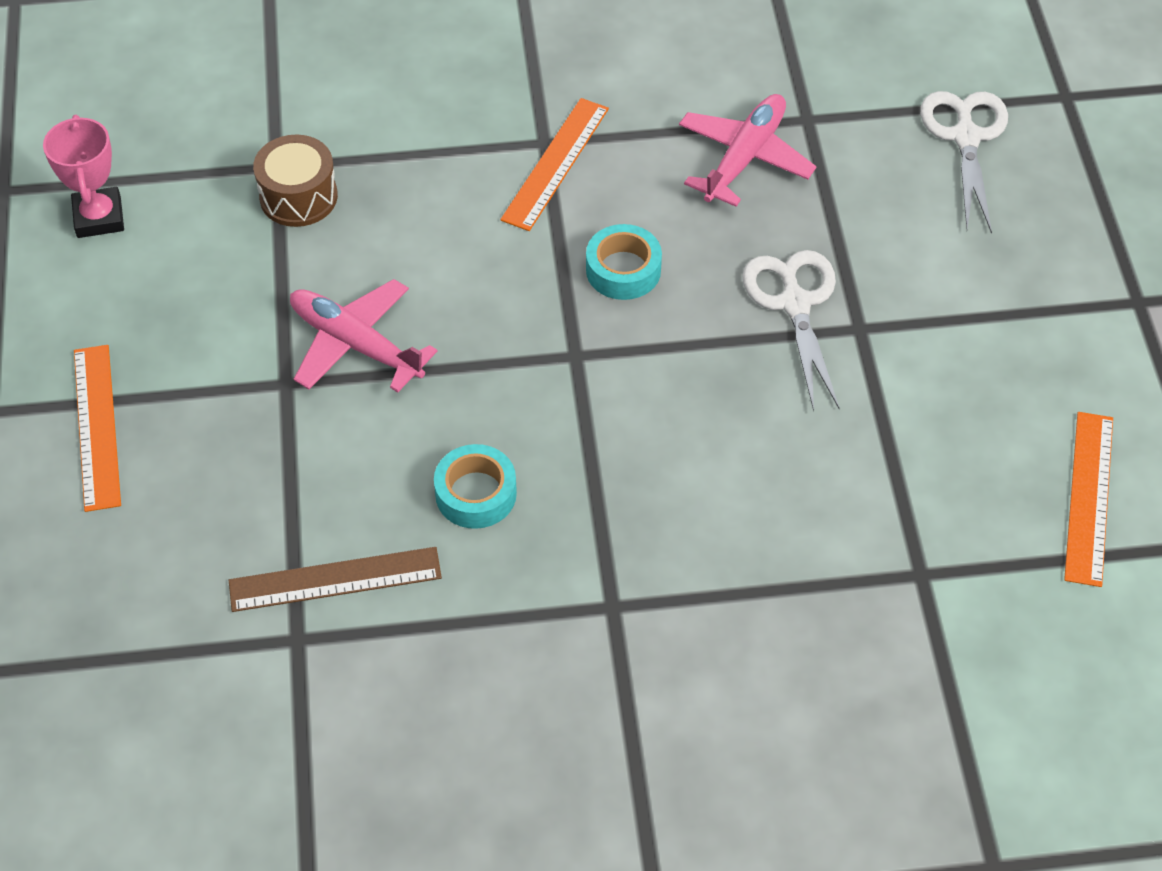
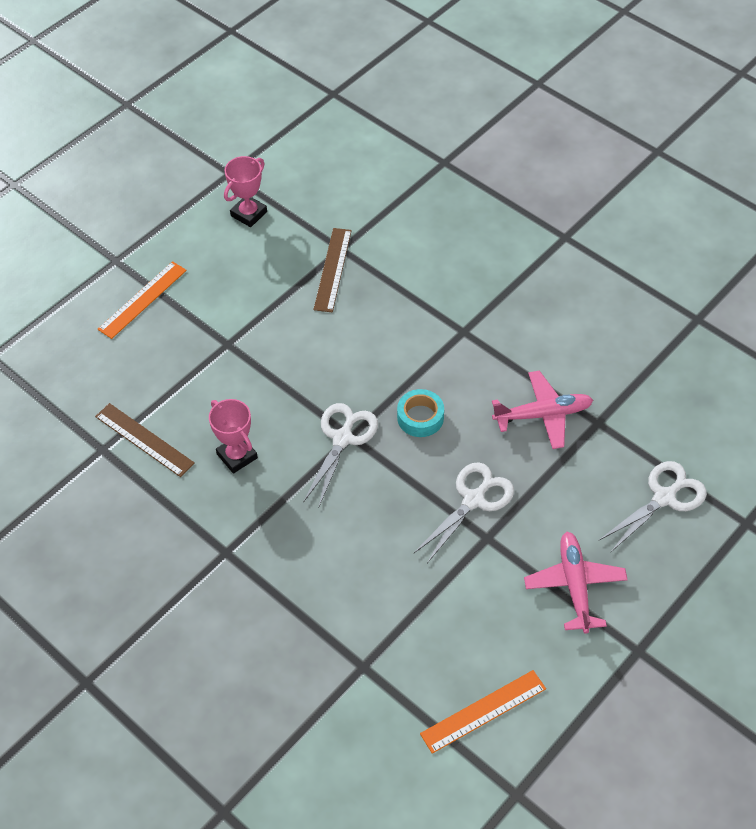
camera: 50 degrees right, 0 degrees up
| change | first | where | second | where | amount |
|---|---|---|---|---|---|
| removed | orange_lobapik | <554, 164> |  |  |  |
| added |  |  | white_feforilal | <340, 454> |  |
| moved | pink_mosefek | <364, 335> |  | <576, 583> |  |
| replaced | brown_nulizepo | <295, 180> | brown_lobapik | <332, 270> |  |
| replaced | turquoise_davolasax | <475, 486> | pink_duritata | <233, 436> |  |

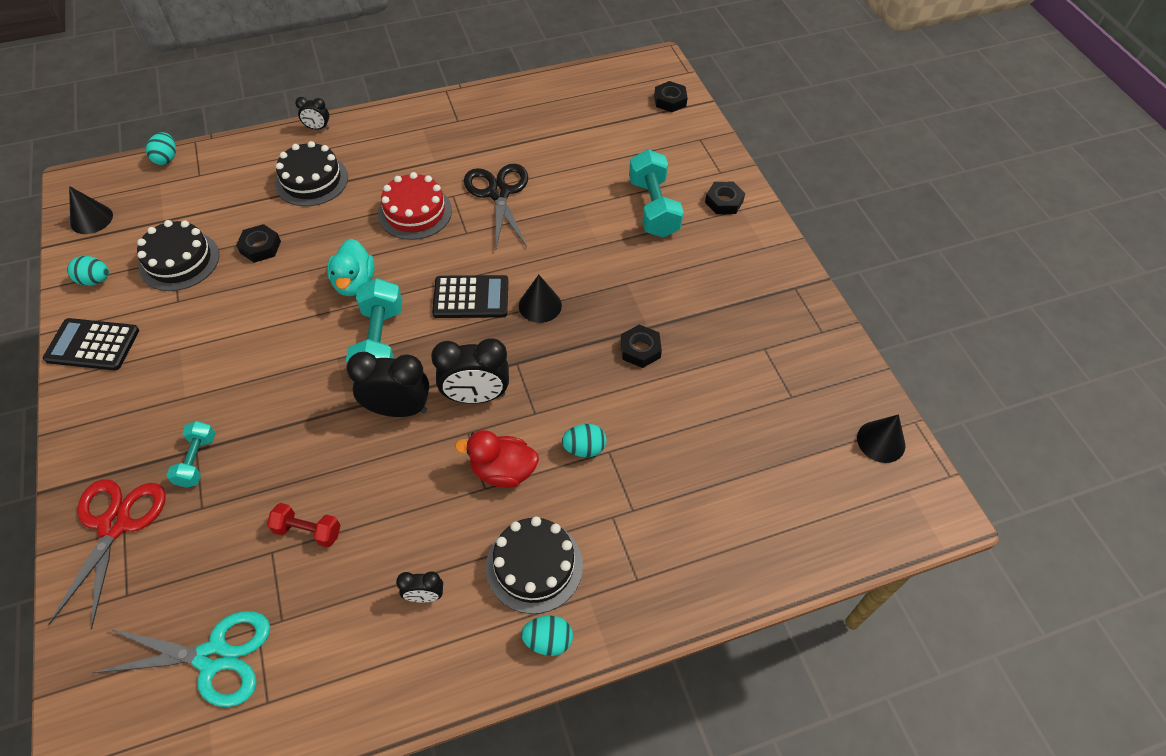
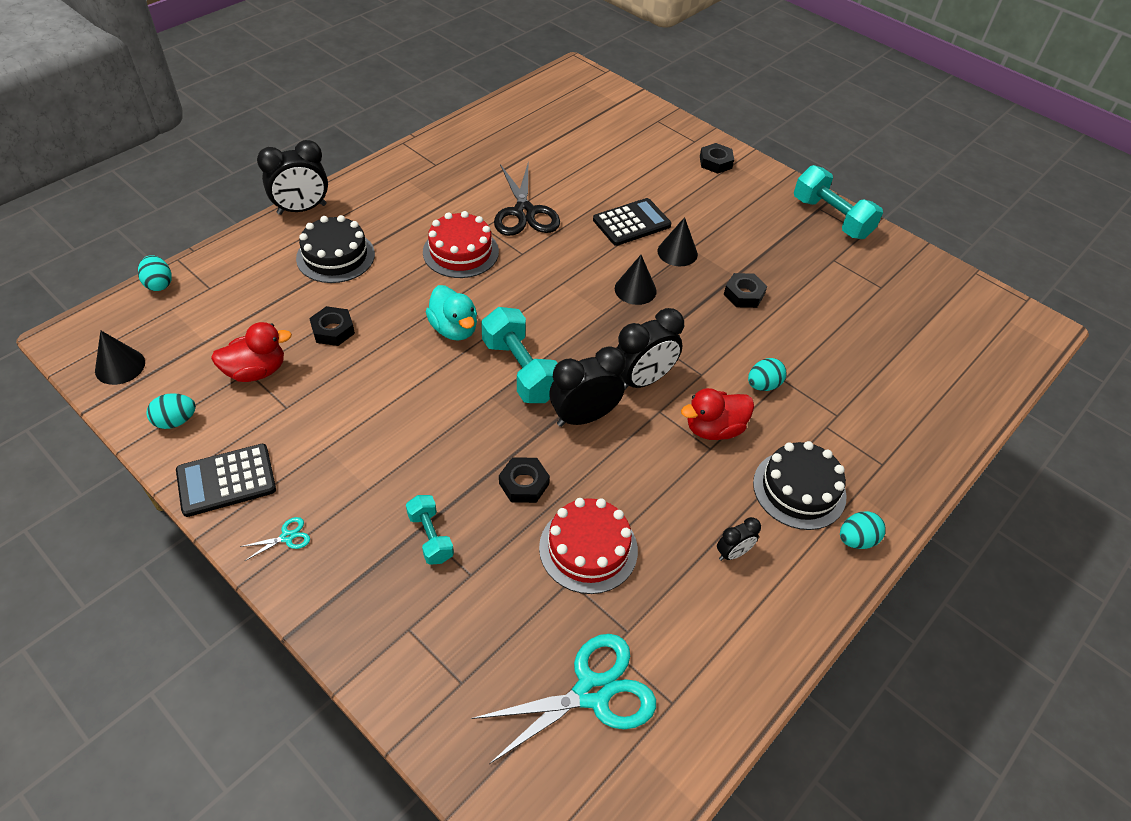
camera: 30 degrees left, 5 degrees down
| change | first | where | second | where | amount |
|---|---|---|---|---|---|
| removed | red_feforilal | <107, 554> |  |  |  |
| added |  |  | turquoise_feforilal | <275, 539> |  |
| moved | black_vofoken | <470, 296> |  | <632, 222> |  |
| moved | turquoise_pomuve | <656, 193> |  | <838, 202> |  |
| moved | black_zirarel | <671, 96> |  | <524, 480> |  |
| moved | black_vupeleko | <881, 438> |  | <678, 241> |  |
| replaced | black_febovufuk | <178, 255> | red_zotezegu | <251, 352> |  |
| replaced | red_pomuve | <304, 525> | red_febovufuk | <588, 546> |  |
| turned | black_feforilal | <496, 205> |  | <527, 200> | 150 degrees counterclockwise |
| resized | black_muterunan | <312, 113> |  | <292, 177> | x1.93 |

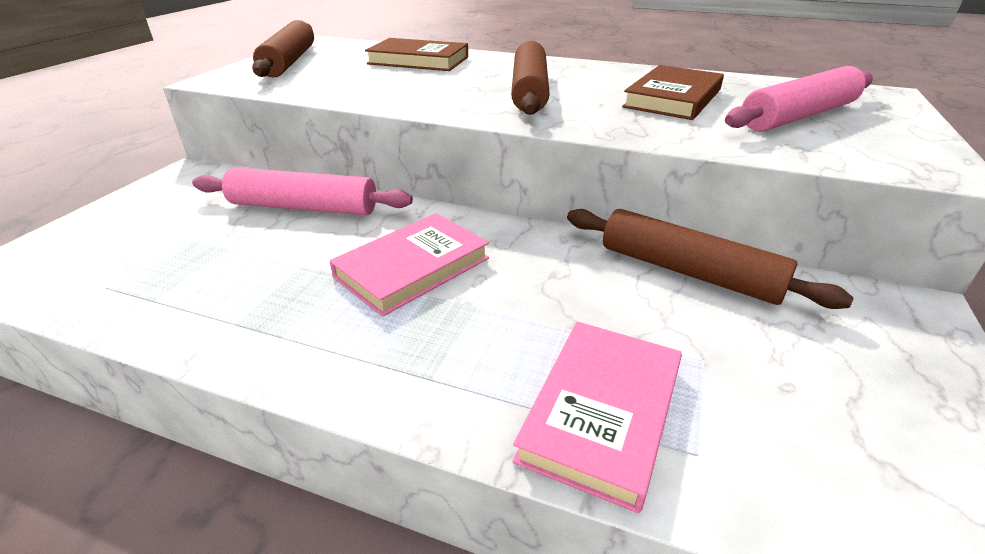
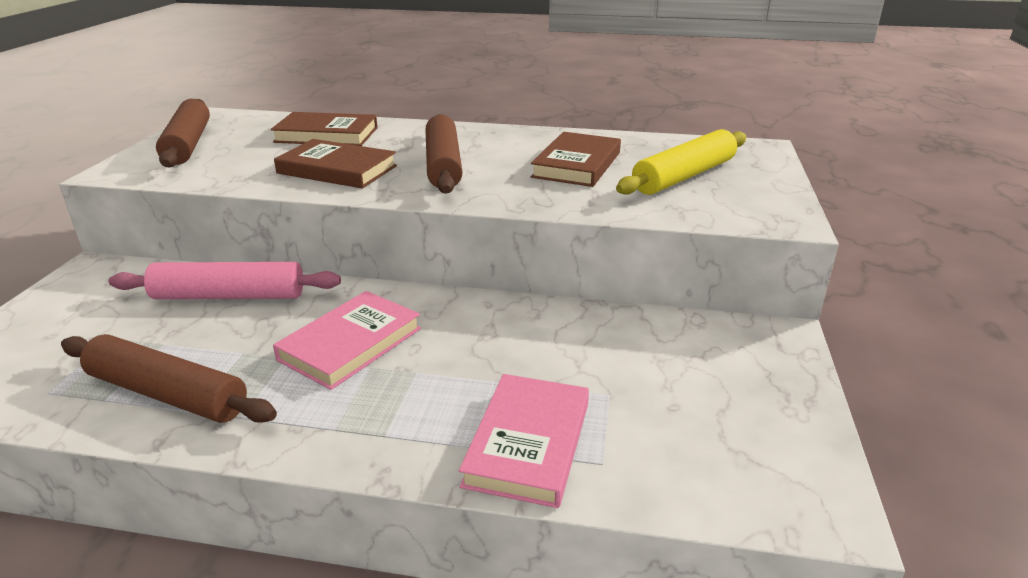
camera: 10 degrees left, 5 degrees down
| change | first | where | second | where | amount |
|---|---|---|---|---|---|
| added |  |  | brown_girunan | <335, 163> |  |
| moved | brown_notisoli | <710, 259> |  | <169, 378> |  |
| recoloured | pink_notisoli | <799, 99> | yellow_notisoli | <681, 162> |  |

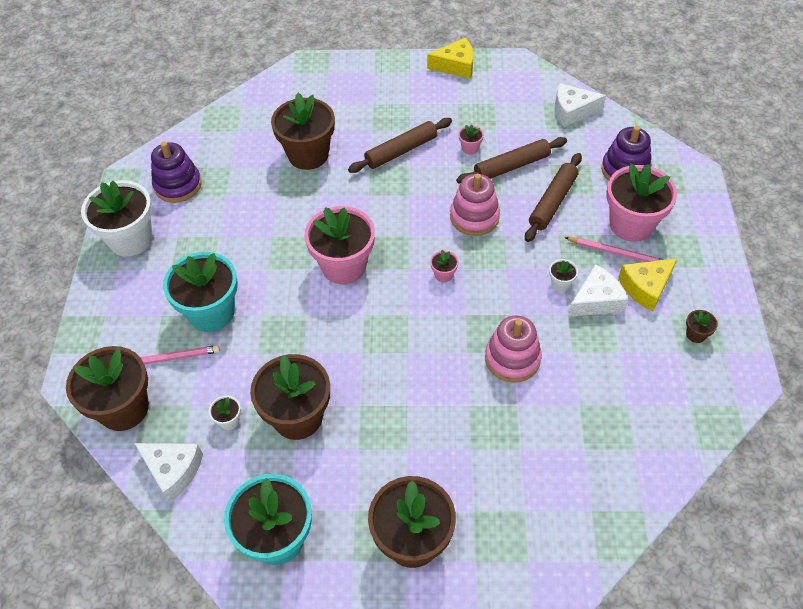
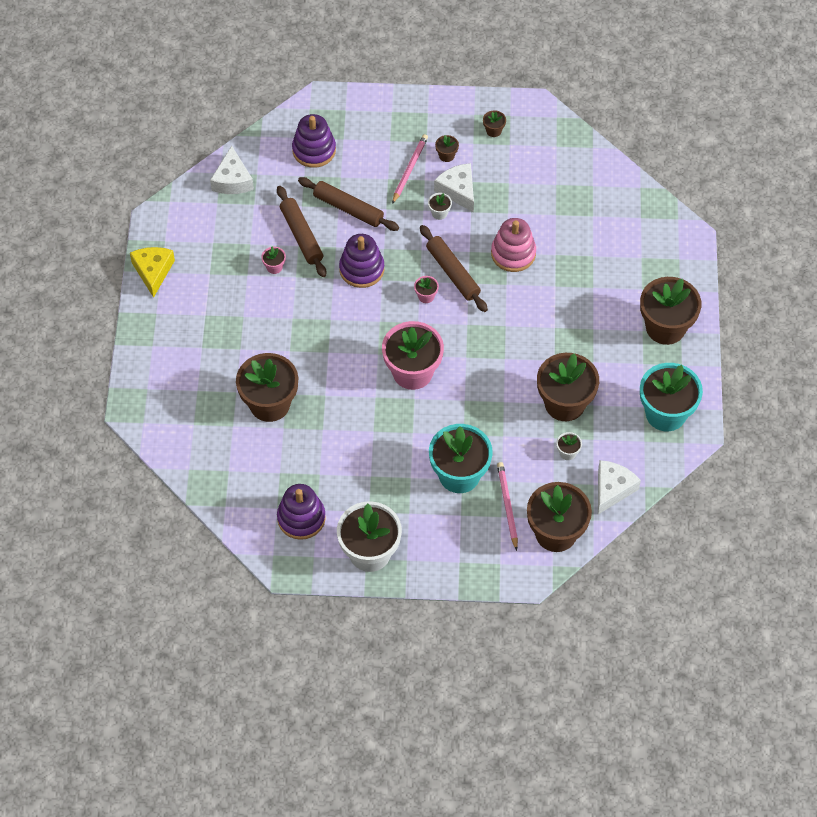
camera: 90 degrees left, 5 degrees up
| change | first | where | second | where | amount |
|---|---|---|---|---|---|
| removed | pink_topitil | <641, 202> |  |  |  |
| moved | brown_notisoli | <400, 145> |  | <454, 268> |  |
| replaced | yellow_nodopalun | <647, 285> | brown_topitil | <447, 148> |  |
| recoloured | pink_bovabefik | <475, 205> | purple_bovabefik | <361, 261> |  |

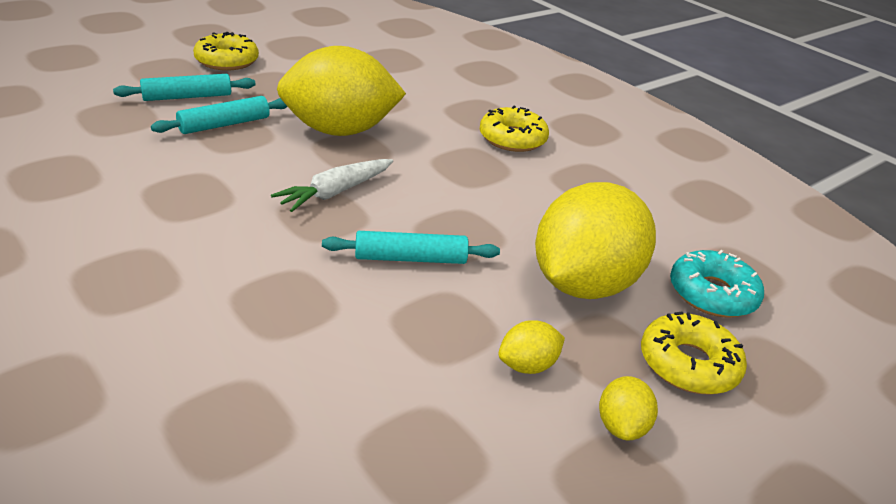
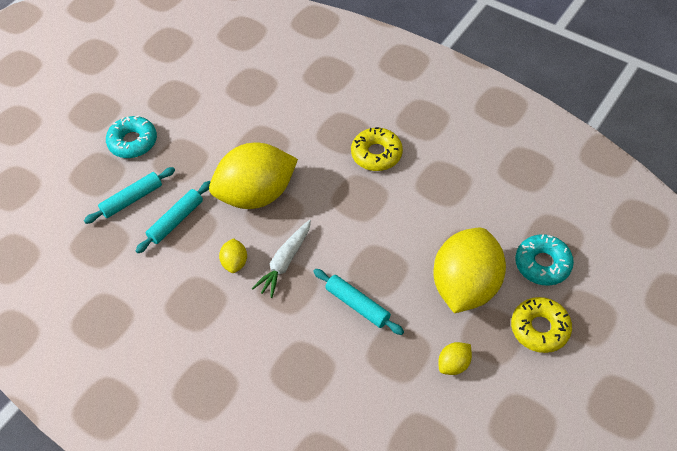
camera: 10 degrees left, 20 degrees up
| change | first | where | second | where | amount |
|---|---|---|---|---|---|
| moved | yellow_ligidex | <628, 408> |  | <233, 255> |  |
| recoloured | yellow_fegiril | <226, 51> | turquoise_fegiril | <131, 137> |  |
| turned | turquoise_notisoli | <411, 247> |  | <358, 302> | 60 degrees clockwise |

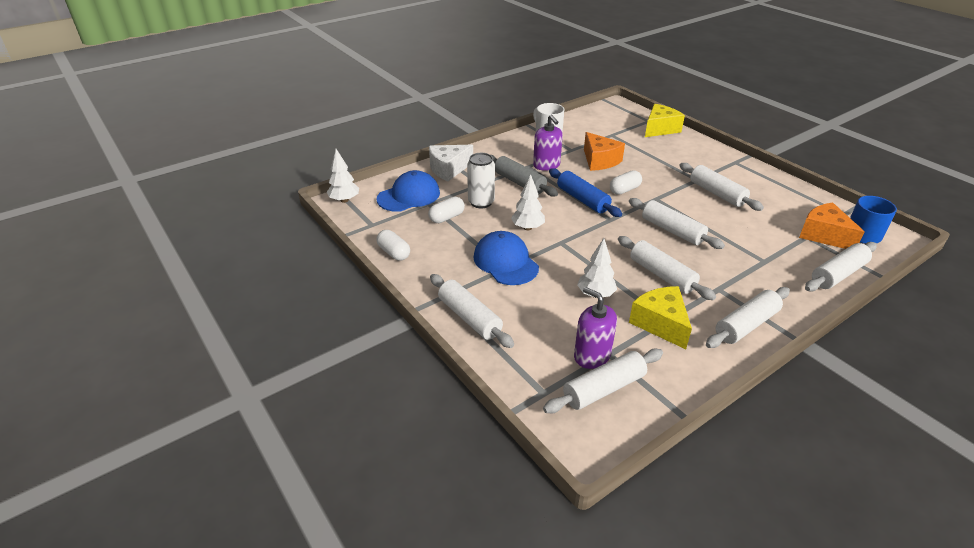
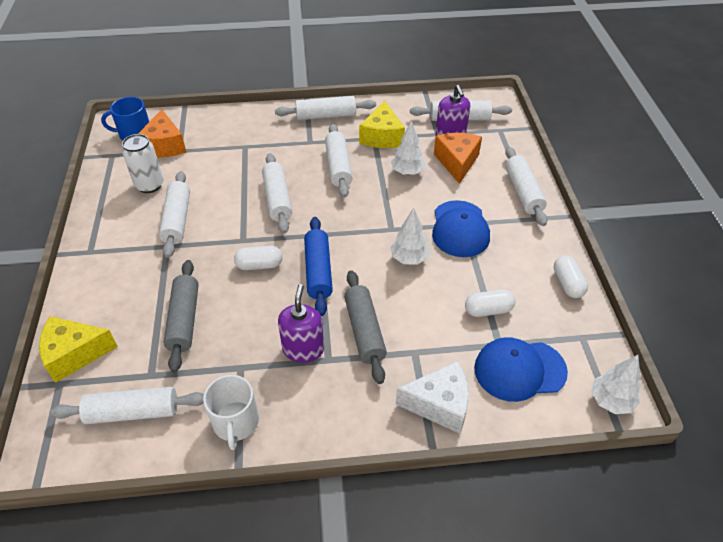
camera: 150 degrees left, 10 degrees up
| change | first | where | second | where | amount |
|---|---|---|---|---|---|
| added |  |  | grey_notisoli | <181, 316> |  |
| moved | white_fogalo | <481, 180> |  | <142, 163> |  |
| moved | orange_nodopalun | <604, 151> |  | <458, 158> |  |
| moved | white_notisoli | <841, 266> |  | <126, 405> |  |

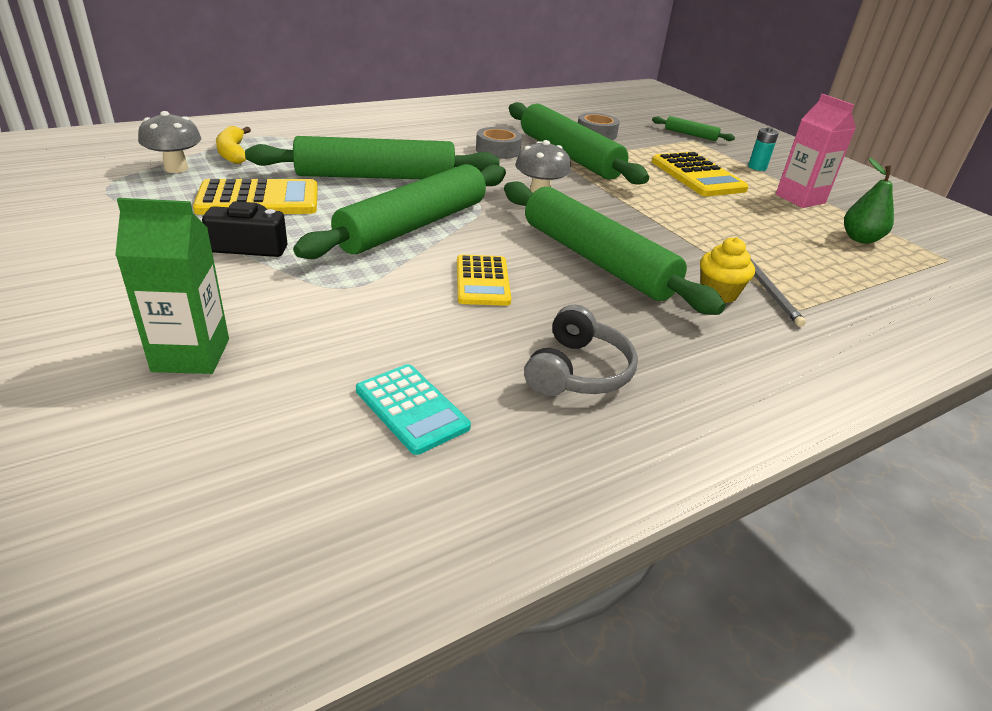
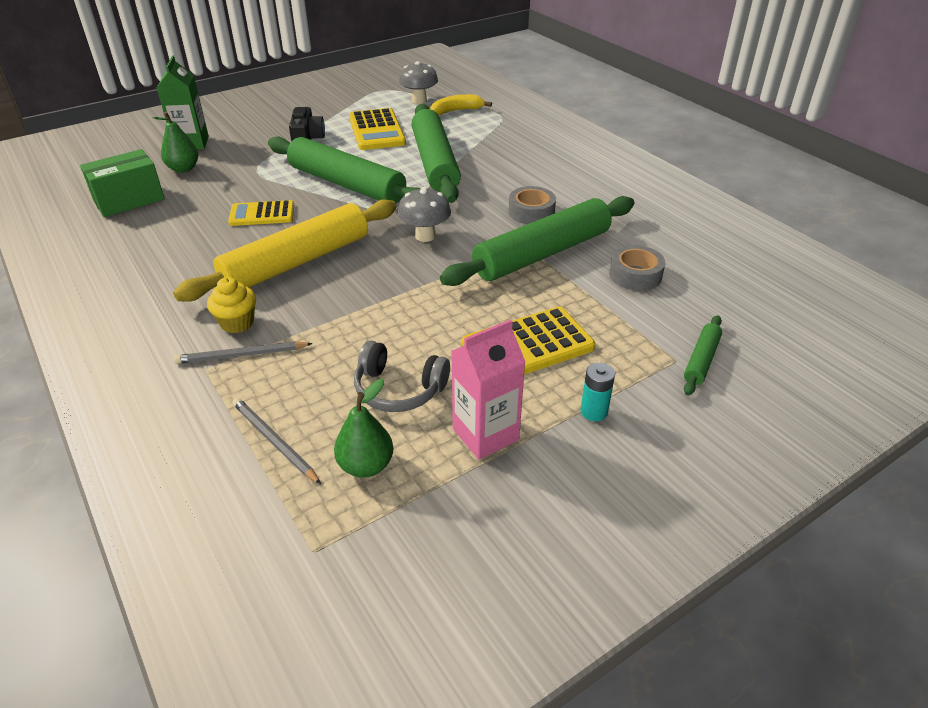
camera: 90 degrees right, 5 degrees up
| change | first | where | second | where | amount |
|---|---|---|---|---|---|
| added |  |  | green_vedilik | <175, 142> |  |
| added |  |  | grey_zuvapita | <276, 441> |  |
| moved | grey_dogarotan | <581, 350> |  | <402, 376> |  |
| replaced | turquoise_vofoken | <413, 409> | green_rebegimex | <122, 183> |  |
| recoloured | green_notisoli | <614, 248> | yellow_notisoli | <285, 250> |  |

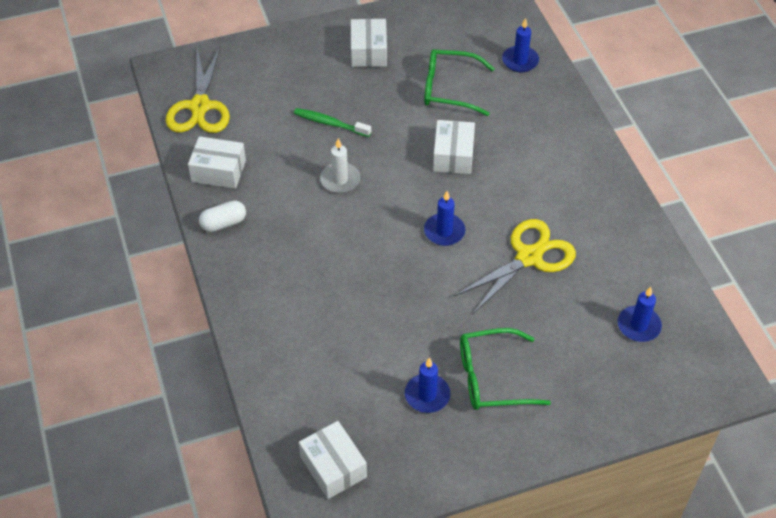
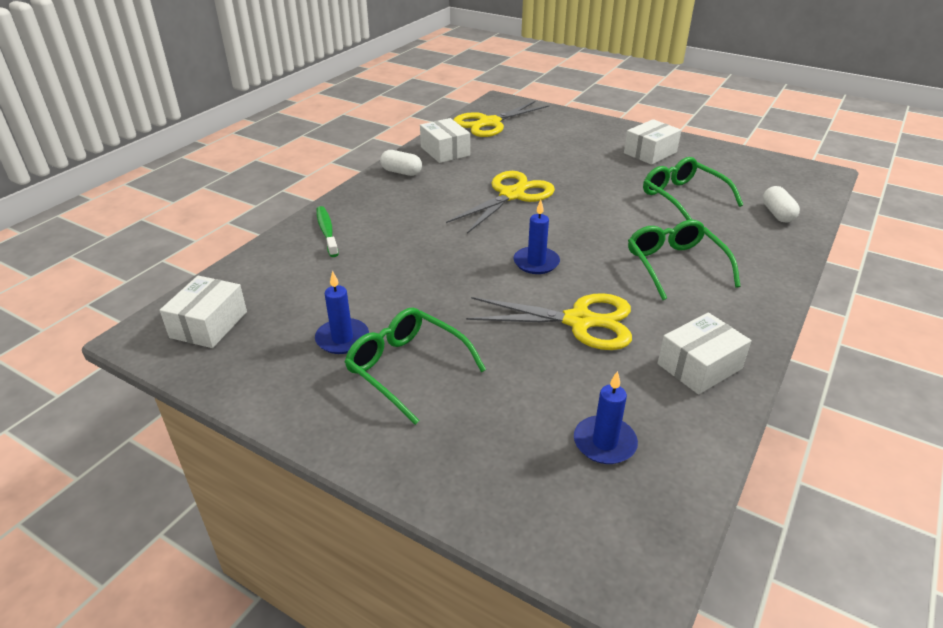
camera: 50 degrees right, 15 degrees down
| change | first | where | second | where | amount |
|---|---|---|---|---|---|
| added |  |  | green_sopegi | <684, 260> |  |
| moved | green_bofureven | <332, 122> |  | <328, 231> |  |
| moved | white_rebegimex | <454, 147> |  | <705, 353> |  |
| replaced | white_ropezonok | <340, 165> | yellow_feforilal | <500, 202> |  |
| replaced | blue_ropezonok | <520, 45> | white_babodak | <781, 204> |  |

